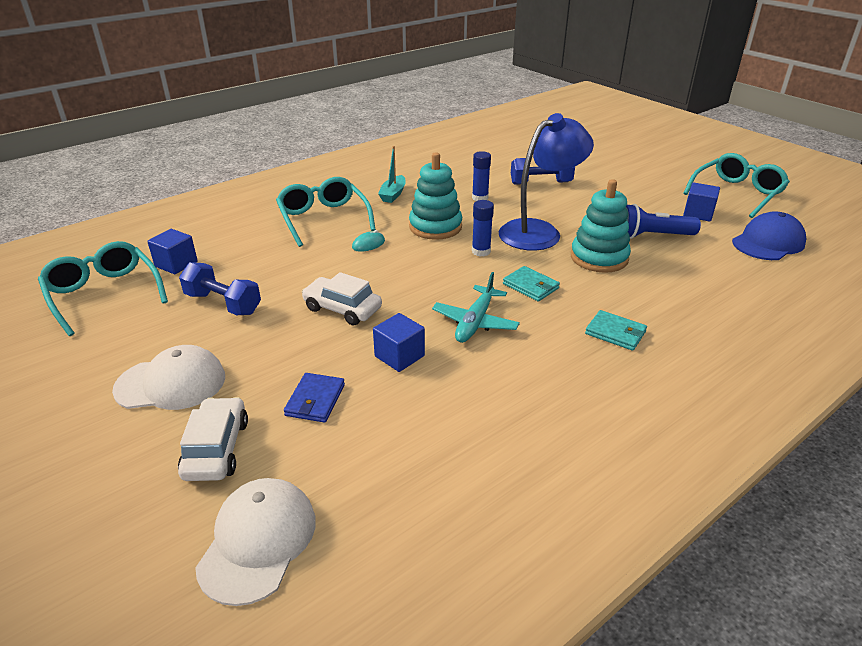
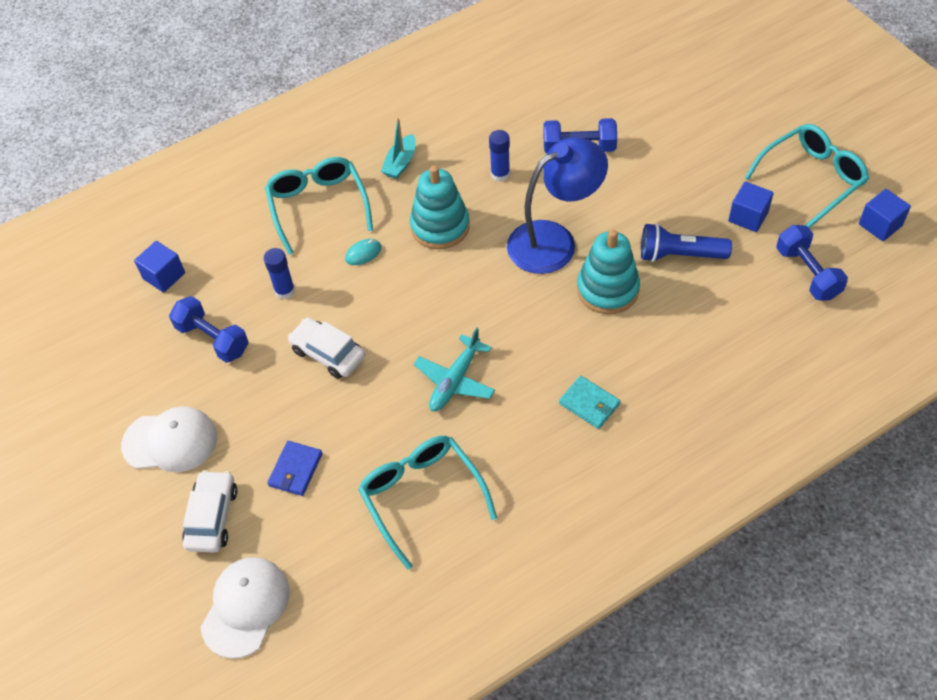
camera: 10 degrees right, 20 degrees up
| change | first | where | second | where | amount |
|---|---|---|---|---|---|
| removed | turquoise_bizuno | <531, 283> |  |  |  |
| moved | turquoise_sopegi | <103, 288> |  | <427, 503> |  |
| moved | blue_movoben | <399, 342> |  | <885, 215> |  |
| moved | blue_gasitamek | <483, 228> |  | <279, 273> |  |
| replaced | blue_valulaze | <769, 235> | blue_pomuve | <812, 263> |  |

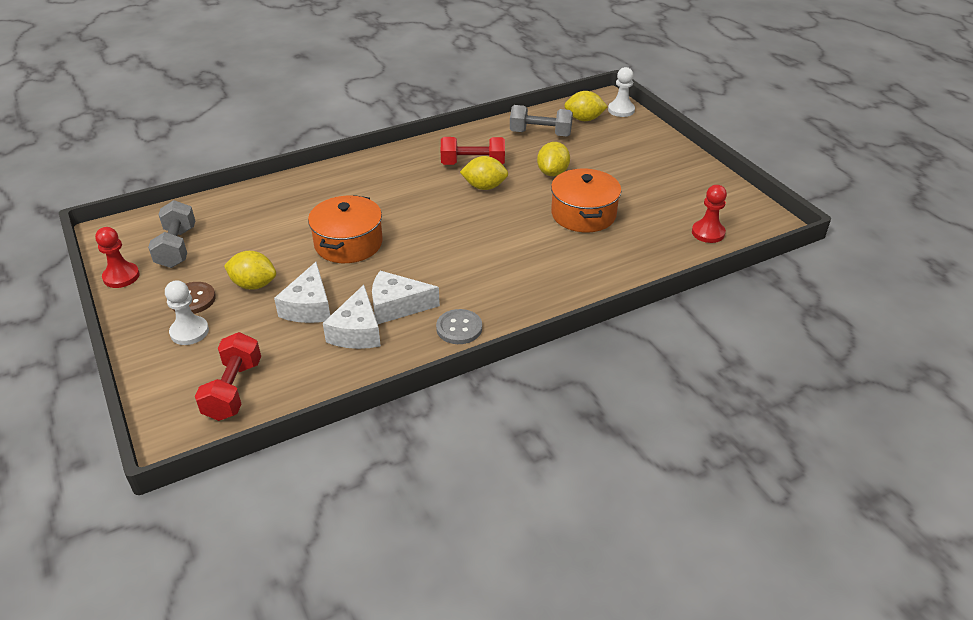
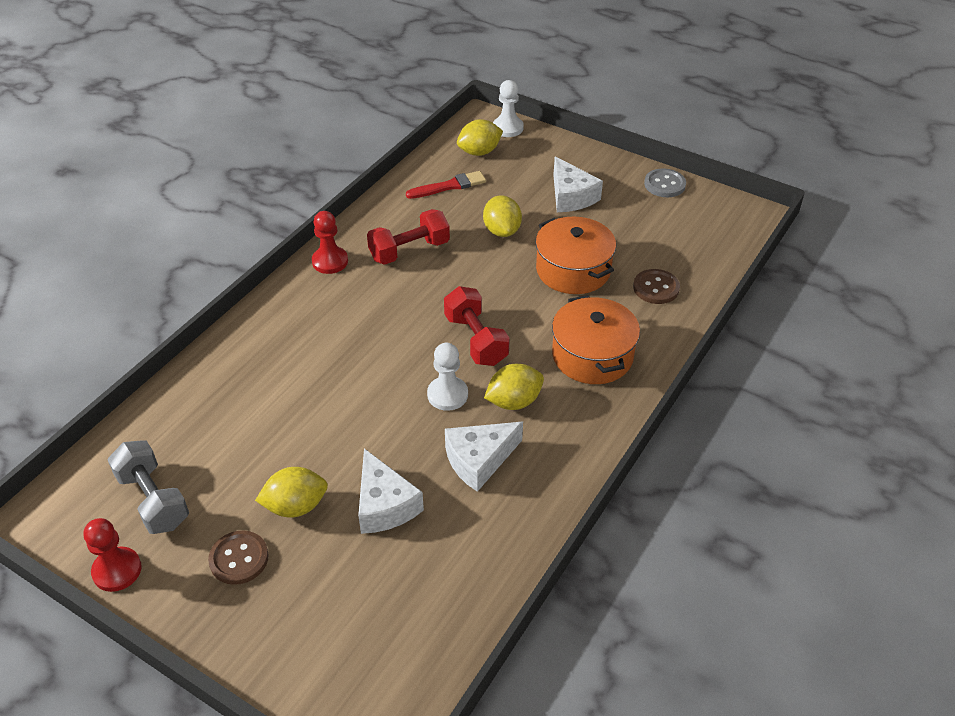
camera: 30 degrees left, 5 degrees up
| change | first | where | second | where | amount |
|---|---|---|---|---|---|
| added |  |  | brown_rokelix | <656, 286> |  |
| moved | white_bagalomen | <187, 312> |  | <447, 377> |  |
| moved | red_pomuve | <228, 376> |  | <477, 326> |  |
| moved | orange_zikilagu | <345, 229> |  | <596, 339> |  |
| moved | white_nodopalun | <352, 317> |  | <578, 184> |  |
| moved | grey_rokelix | <459, 326> |  | <665, 182> |  |
| moved | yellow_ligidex | <484, 173> |  | <514, 387> |  |
| moved | red_bagalomen | <709, 214> |  | <330, 242> |  |
| replaced | grey_pomuve | <541, 121> | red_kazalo | <446, 185> |  |

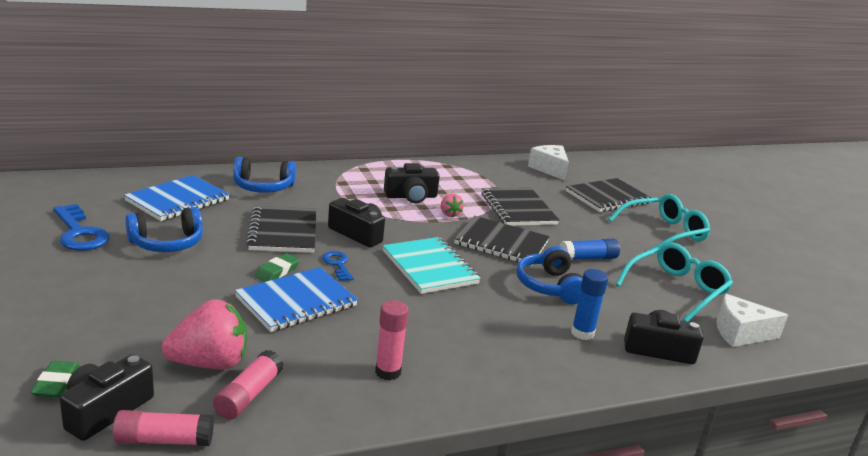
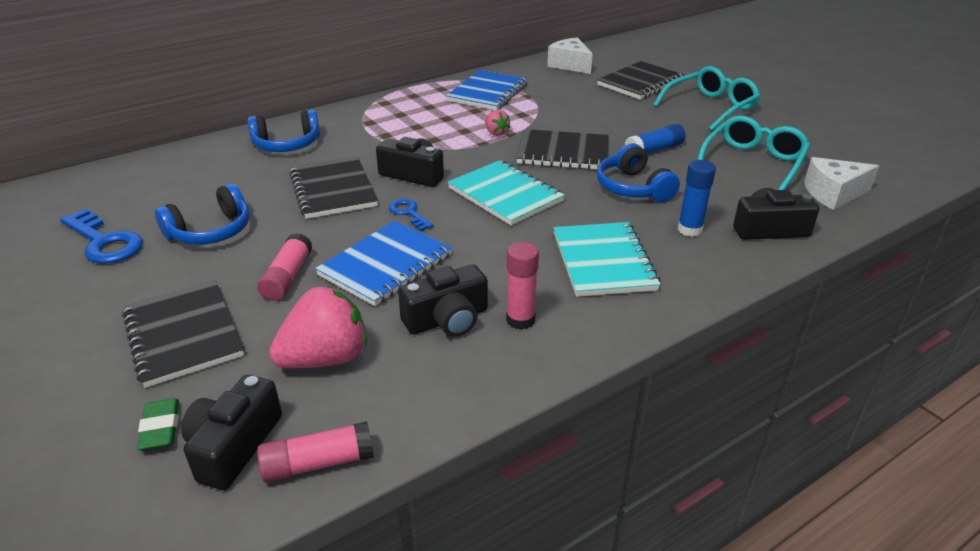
camera: 10 degrees left, 10 degrees up
| change | first | where | second | where | amount |
|---|---|---|---|---|---|
| removed | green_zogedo | <277, 267> |  |  |  |
| added |  |  | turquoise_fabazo | <607, 259> |  |
| moved | blue_fabazo | <177, 198> |  | <487, 90> |  |
| moved | pink_gasitamek | <248, 384> |  | <284, 267> |  |
| moved | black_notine | <412, 183> |  | <443, 300> |  |
| moved | black_fabazo | <520, 207> |  | <183, 334> |  |

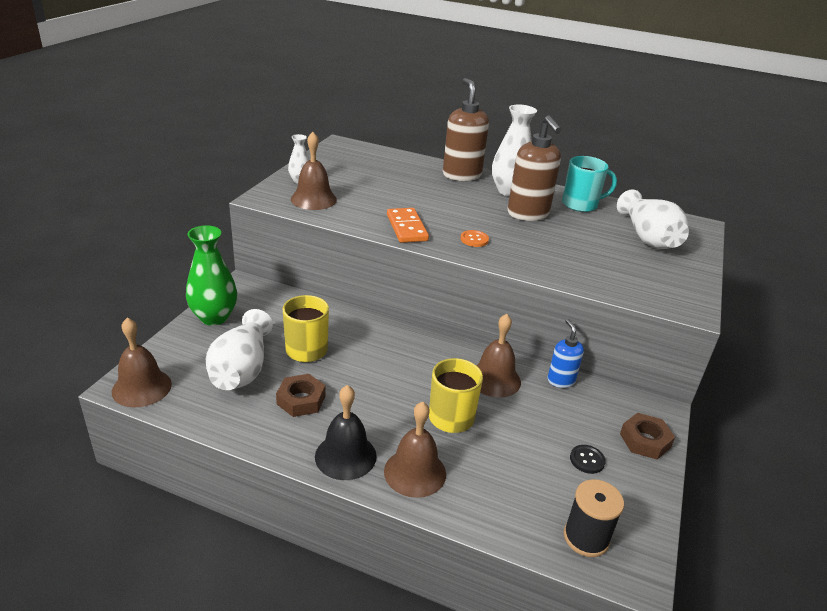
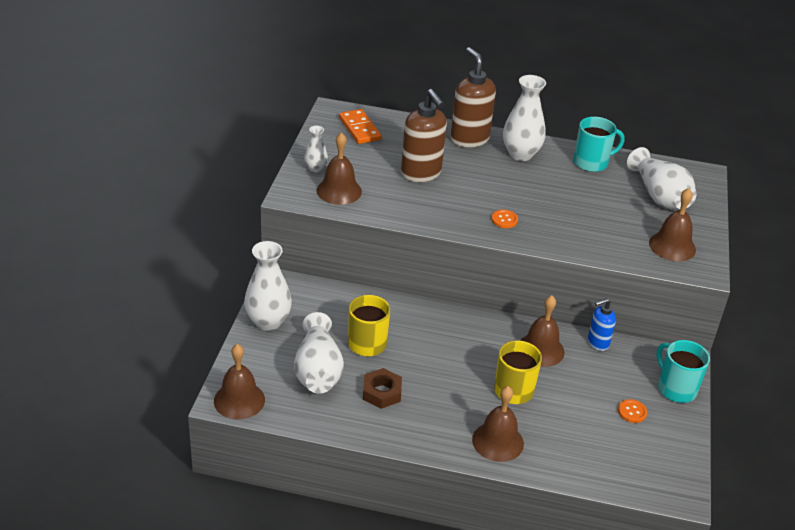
camera: 10 degrees left, 5 degrees up
| change | first | where | second | where | amount |
|---|---|---|---|---|---|
| removed | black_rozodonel | <346, 432> |  |  |  |
| removed | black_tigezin | <594, 518> |  |  |  |
| added |  |  | brown_rozodonel | <672, 224> |  |
| moved | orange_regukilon | <408, 225> |  | <360, 126> |  |
| moved | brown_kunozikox | <535, 168> |  | <424, 135> |  |
| replaced | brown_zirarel | <647, 436> | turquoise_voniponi | <683, 371> |  |
| recoloured | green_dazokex | <211, 275> | white_dazokex | <268, 286> |  |
| recoloured | black_rokelix | <588, 459> | orange_rokelix | <632, 411> |  |
| turned | blue_kunozikox | <566, 353> |  | <602, 324> | 90 degrees counterclockwise |

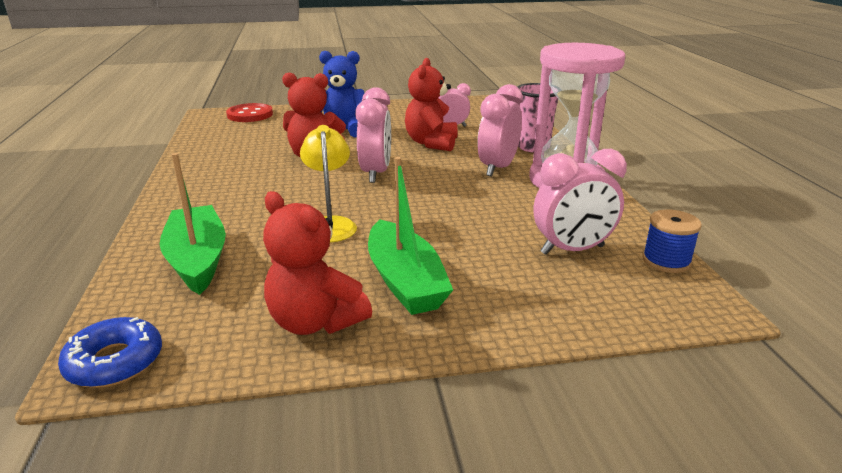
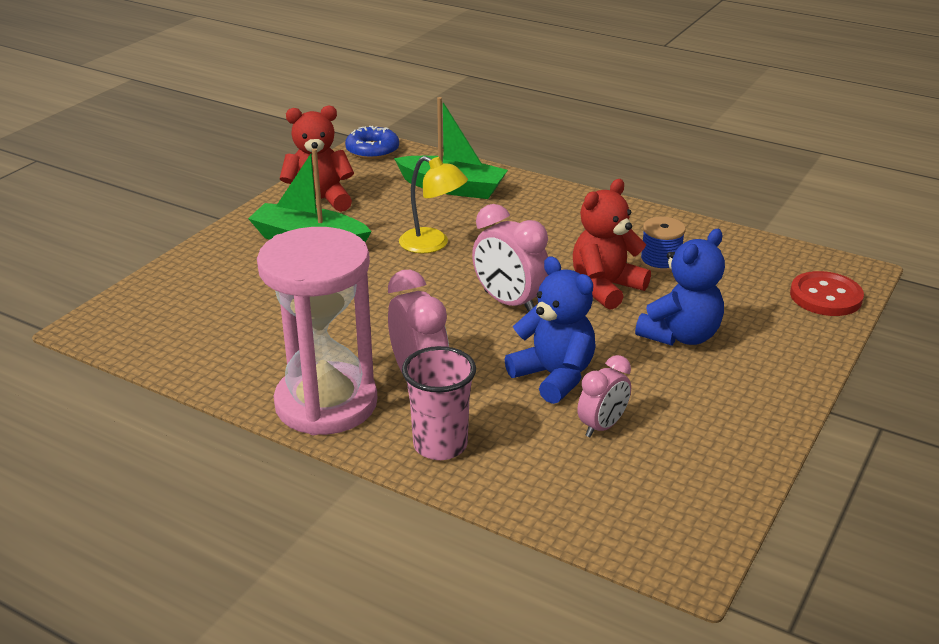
camera: 130 degrees right, 5 degrees up
| change | first | where | second | where | amount |
|---|---|---|---|---|---|
| removed | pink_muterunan | <580, 202> |  |  |  |
| moved | blue_tigezin | <672, 241> |  | <663, 244> |  |
| recoloured | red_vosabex | <431, 104> | blue_vosabex | <550, 330> |  |

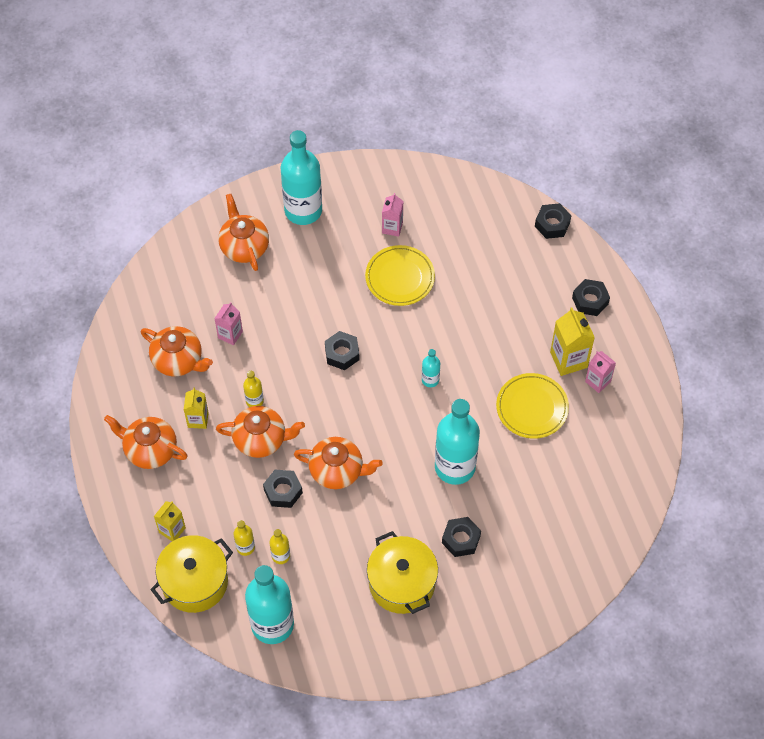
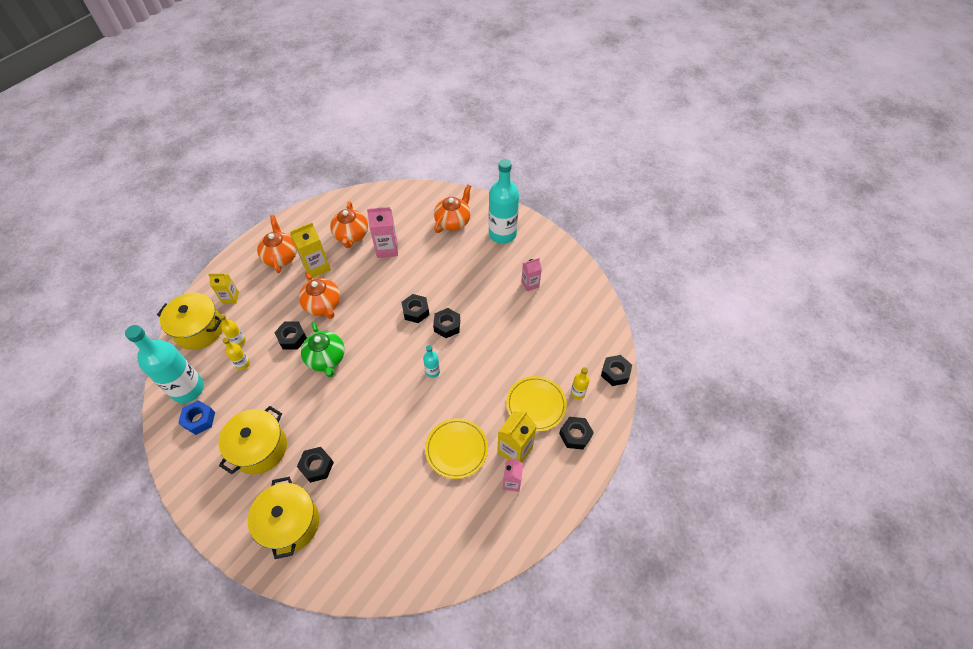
camera: 55 degrees right, 5 degrees down
| change | first | where | second | where | amount |
|---|---|---|---|---|---|
| removed | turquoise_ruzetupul | <457, 442> |  |  |  |
| added |  |  | blue_zirarel | <196, 417> |  |
| added |  |  | yellow_zikilagu | <283, 518> |  |
| added |  |  | black_zirarel | <446, 323> |  |
| moved | yellow_ruzetupul | <253, 389> |  | <580, 383> |  |
| moved | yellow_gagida | <400, 275> |  | <536, 404> |  |
| recoloured | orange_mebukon | <338, 463> | green_mebukon | <323, 349> |  |
| resized | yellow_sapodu | <196, 408> |  | <310, 250> | x1.57 |
| resized | pink_sapodu | <228, 324> |  | <382, 232> | x1.57 |

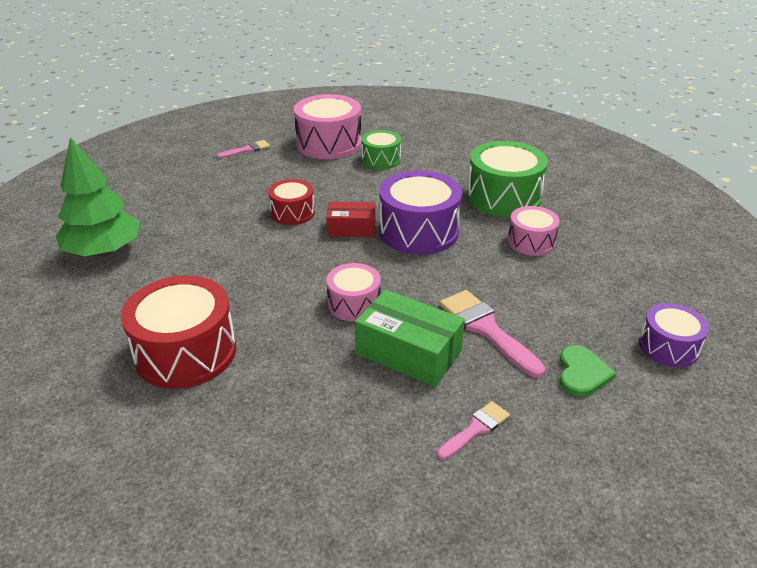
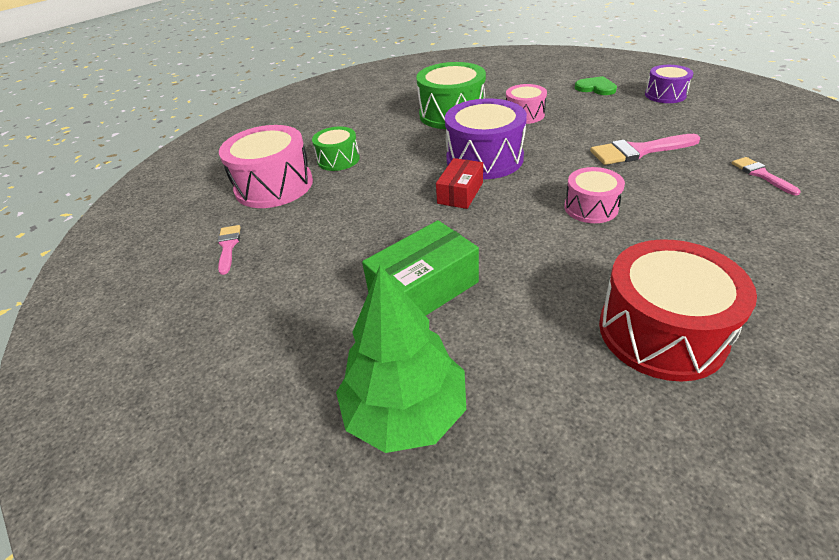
camera: 65 degrees left, 5 degrees up
| change | first | where | second | where | amount |
|---|---|---|---|---|---|
| removed | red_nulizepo | <291, 202> |  |  |  |
| moved | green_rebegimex | <410, 338> |  | <420, 268> |  |
| moved | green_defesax | <587, 371> |  | <596, 85> |  |

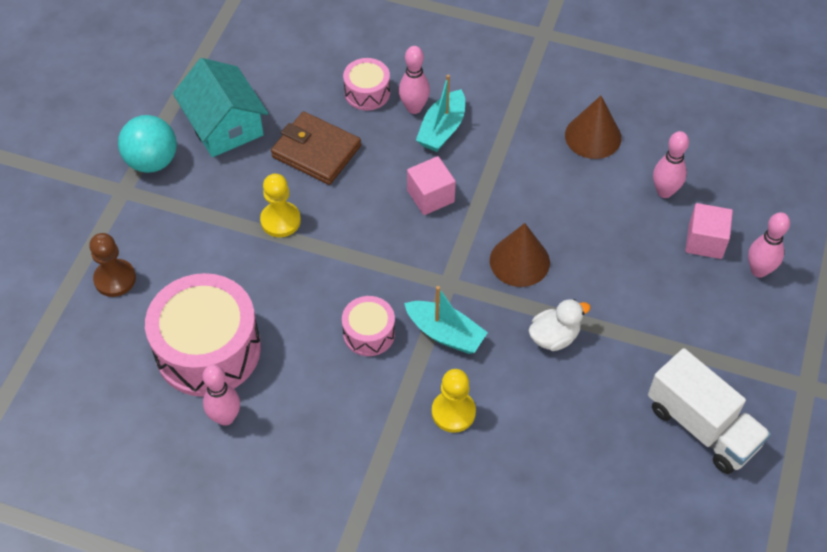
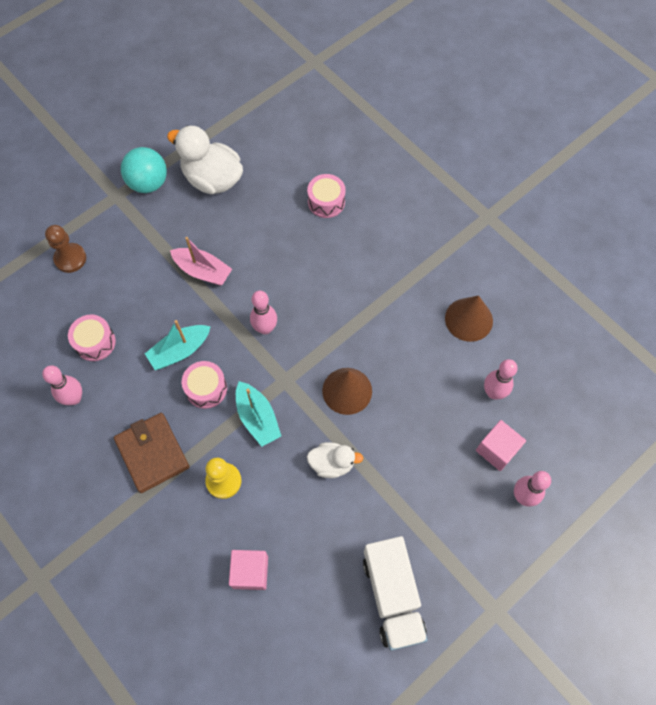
camera: 30 degrees right, 10 degrees up
| change | first | where | second | where | amount |
|---|---|---|---|---|---|
| moved | brown_bizuno | <316, 148> |  | <151, 453> |  |
| moved | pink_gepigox | <414, 80> |  | <263, 312> |  |
| moved | pink_movoben | <431, 185> |  | <248, 570> |  |
| moved | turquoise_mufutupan | <440, 113> |  | <178, 345> |  |
| replaced | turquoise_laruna | <220, 107> | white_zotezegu | <205, 160> |  |
| replaced | yellow_bagalomen | <280, 205> | pink_mufutupan | <201, 261> |  |
| resized | pink_nulizepo | <203, 335> |  | <92, 338> | x0.50 |

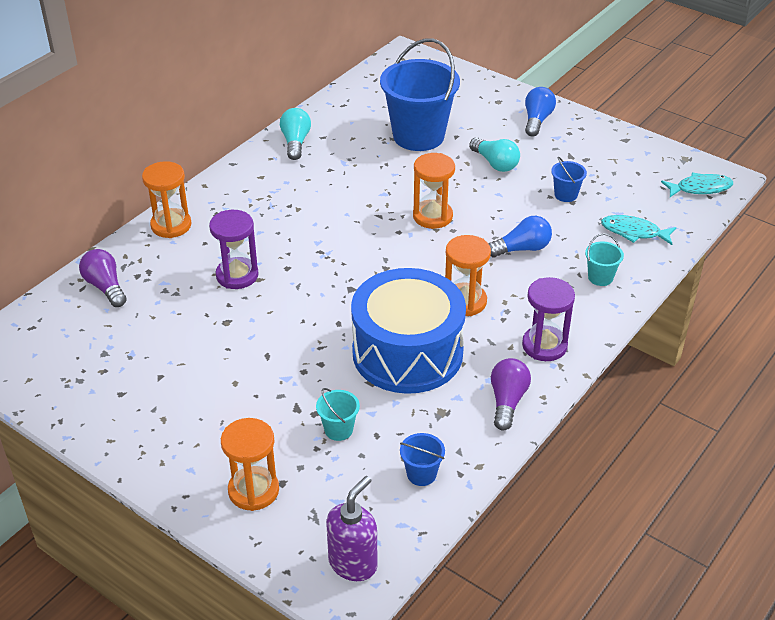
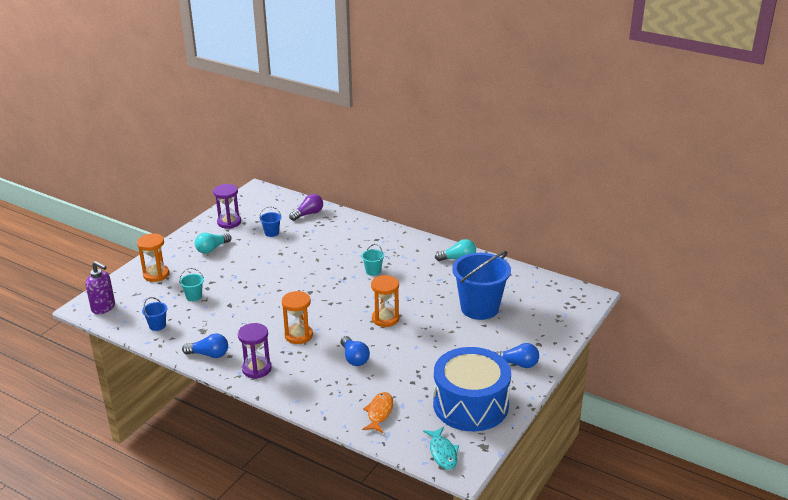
camera: 85 degrees right, 10 degrees down
| change | first | where | second | where | amount |
|---|---|---|---|---|---|
| removed | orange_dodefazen | <166, 199> |  |  |  |
| moved | purple_dodefazen | <234, 249> |  | <227, 206> |  |
| moved | blue_nulizepo | <408, 331> |  | <472, 389> |  |
| moved | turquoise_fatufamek | <494, 154> |  | <213, 243> |  |
| moved | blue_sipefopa | <569, 179> |  | <270, 221> |  |
| moved | turquoise_sipefopa | <604, 259> |  | <373, 260> |  |
| recoloured | purple_fatufamek | <511, 394> | blue_fatufamek | <205, 345> |  |
| recoloured | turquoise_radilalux | <638, 230> | orange_radilalux | <377, 412> |  |

